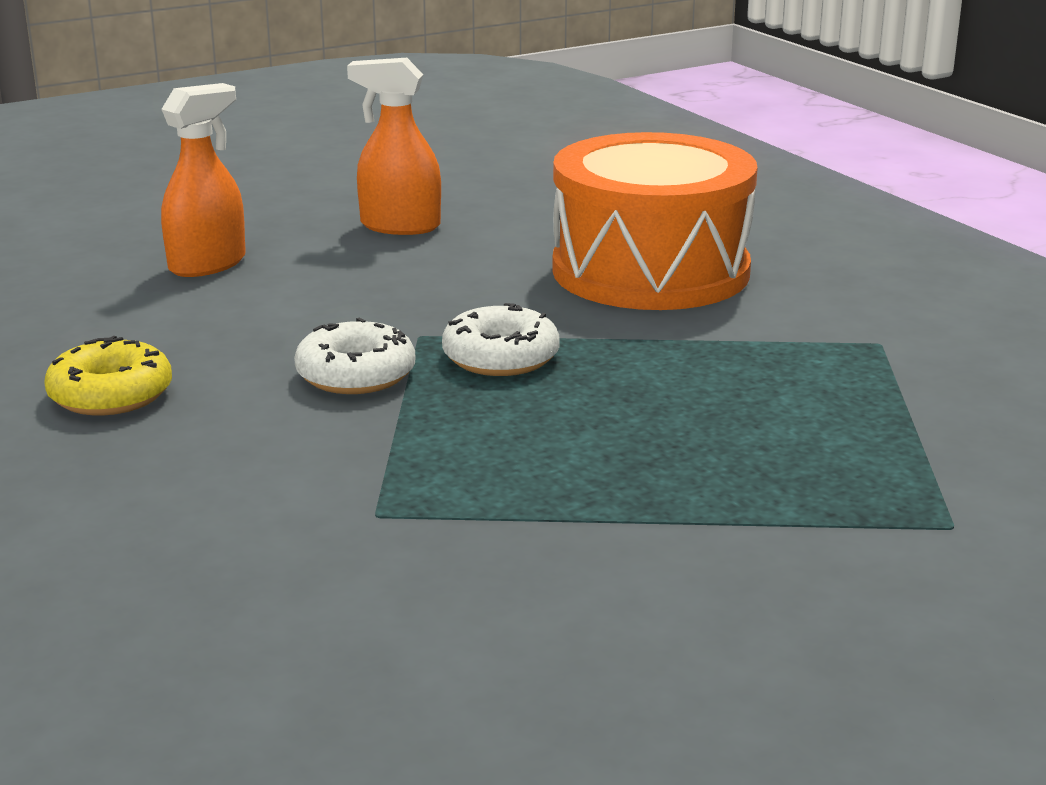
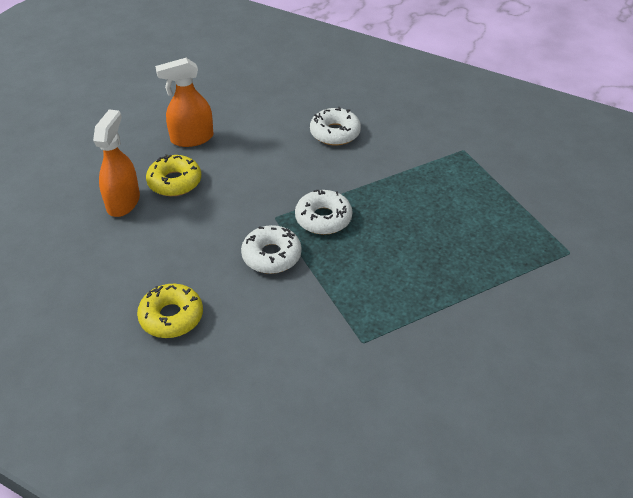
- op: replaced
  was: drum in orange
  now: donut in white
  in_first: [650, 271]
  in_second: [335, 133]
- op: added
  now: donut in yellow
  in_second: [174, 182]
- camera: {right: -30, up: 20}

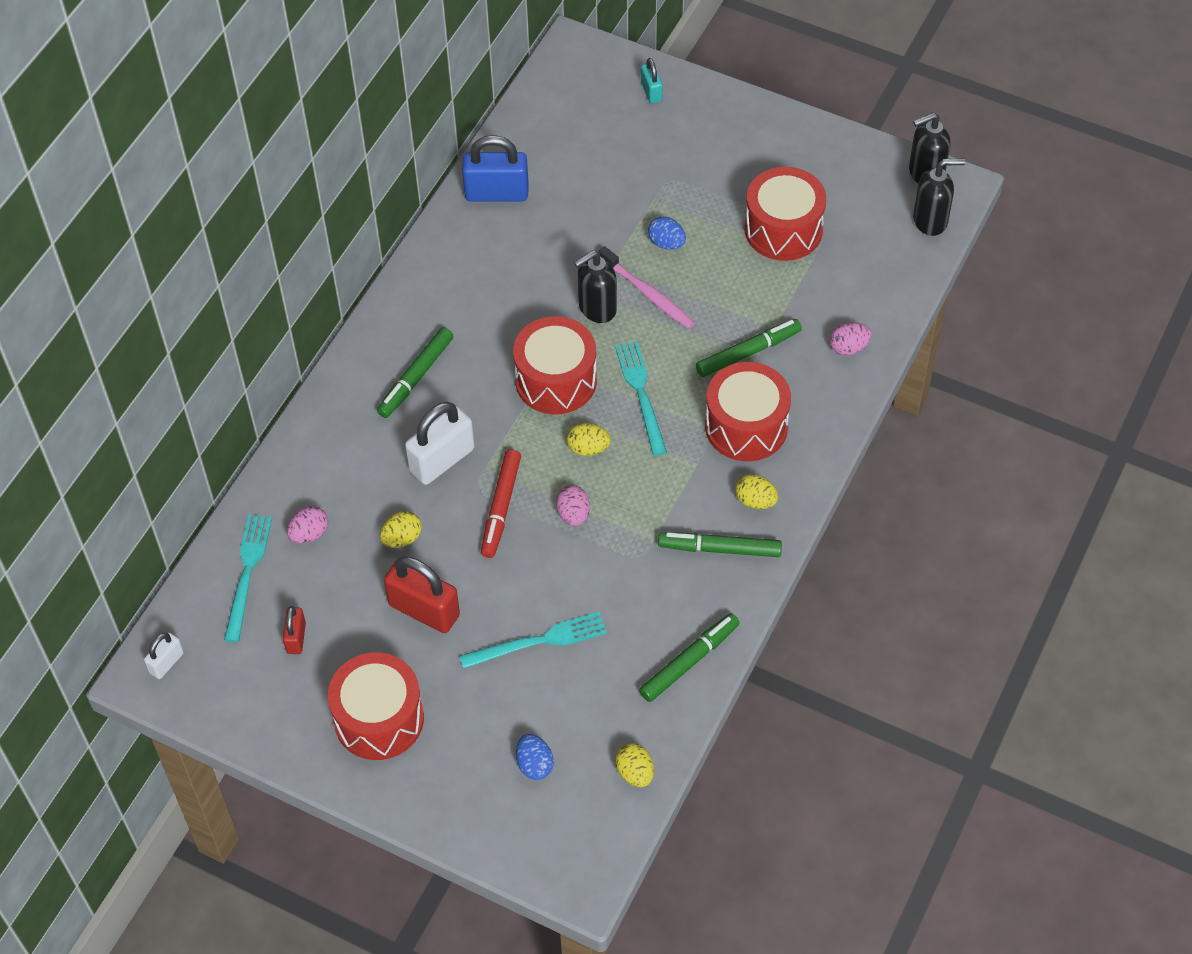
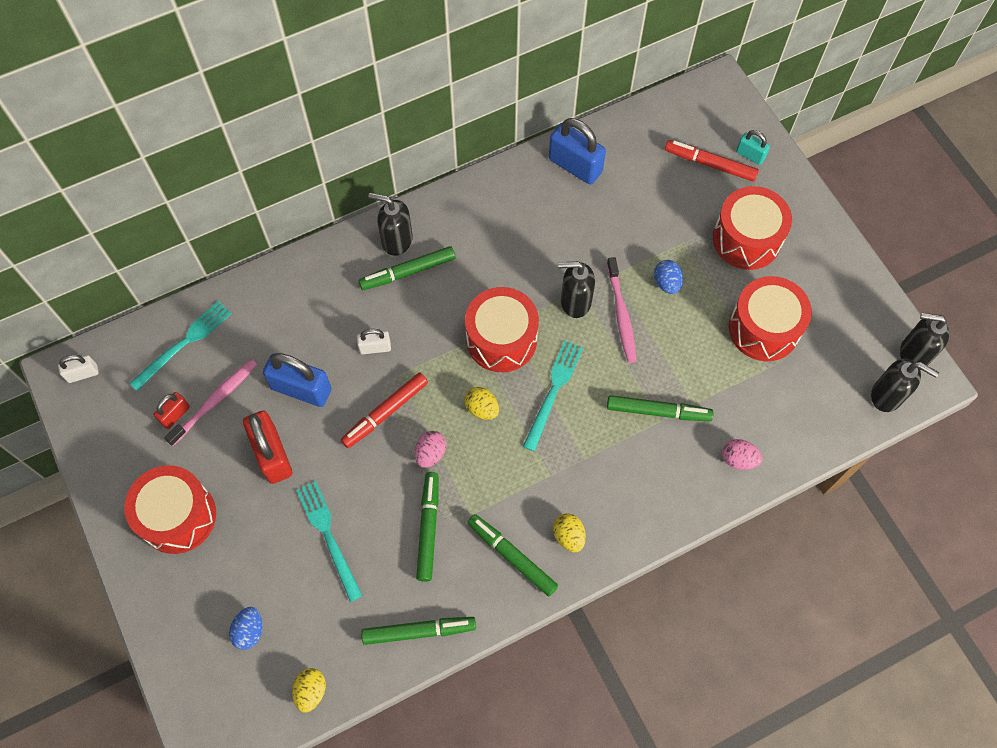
- op: removed
  was: egg in pink
  in_first: [309, 534]
- op: replaced
  was: egg in yellow
  now: padlock in blue
  in_first: [402, 538]
  in_second: [301, 389]
- op: resized
  was: padlock in white
  in_first: [442, 460]
  in_second: [375, 347]
  ratio: 0.54
- op: turned
  was: fork in turquoise
  in_first: [539, 641]
  in_second: [328, 536]
  clockwise: -135
- op: turned
  was: padlock in turquoise
  in_first: [651, 92]
  in_second: [750, 155]
  clockwise: -75
- op: moved
  was: drum in red
  in_first: [746, 426]
  in_second: [746, 239]
- op: added
  now: toothbrush in pink
  in_second: [215, 401]
- op: added
  now: soap dispenser in black
  in_second: [396, 240]
- op: added
  now: marker in green
  in_second: [428, 528]
- op: added
  now: marker in red
  in_second: [710, 164]
- camera: {right: 35, up: 10}

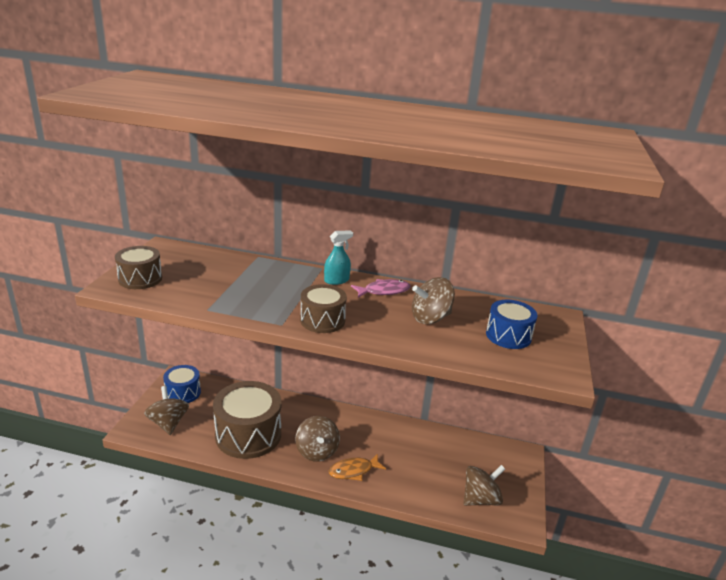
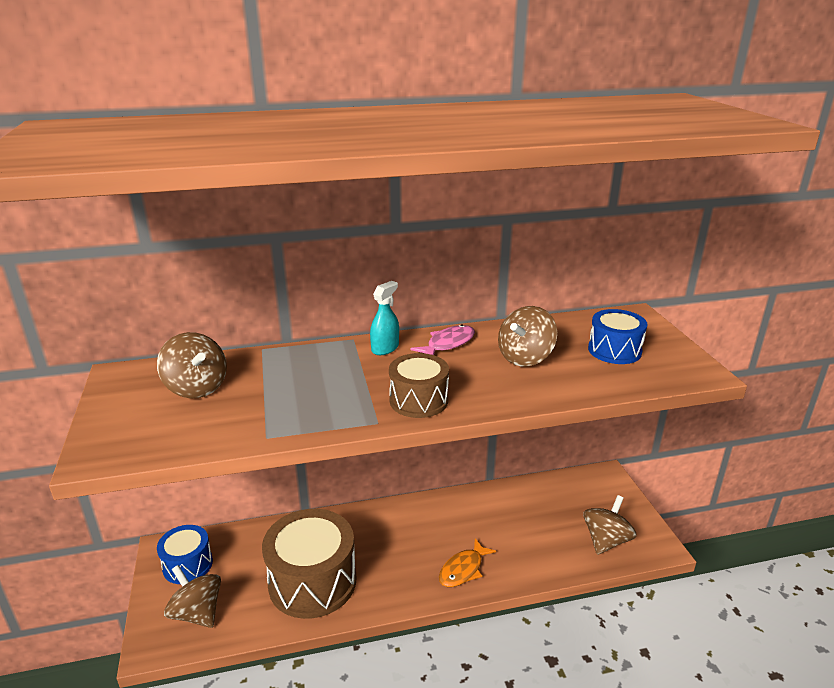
- op: removed
  was: drum in brown
  in_first: [140, 279]
- op: moved
  was: spinning top in brown
  in_first: [317, 451]
  in_second: [196, 388]
- camera: {right: -25, up: 0}

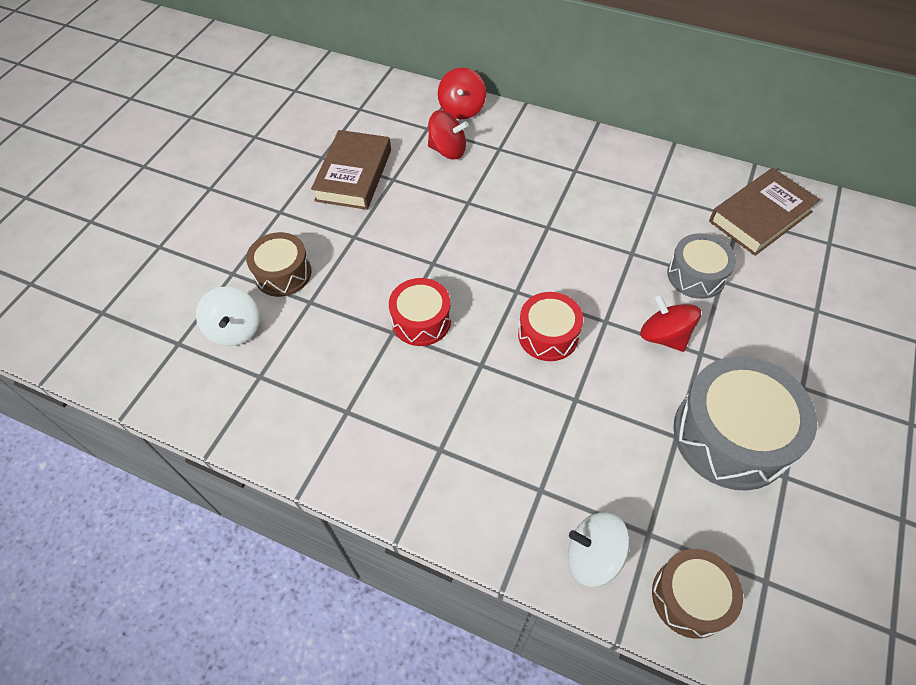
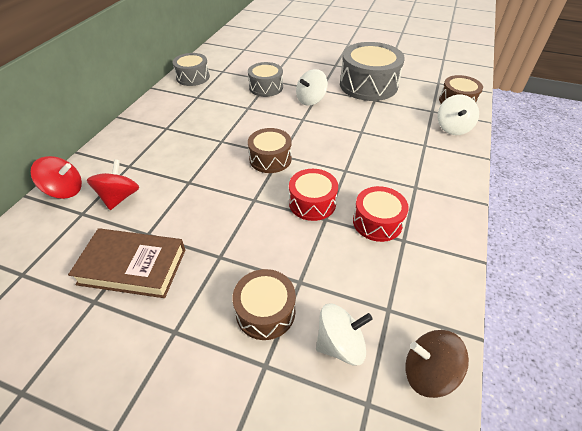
- op: moved
  was: drum in red
  in_first: [548, 335]
  in_second: [377, 222]
- op: recoloured
  was: spinning top in red
  now: spinning top in white
  in_first: [664, 336]
  in_second: [311, 100]
- op: removed
  was: book in brown
  in_first: [760, 216]
- op: added
  now: drum in grey
  in_second: [193, 77]
- op: added
  now: drum in brown
  in_second: [270, 159]
- op: added
  now: spinning top in brown
  in_second: [428, 372]
- camera: {right: -95, up: -10}

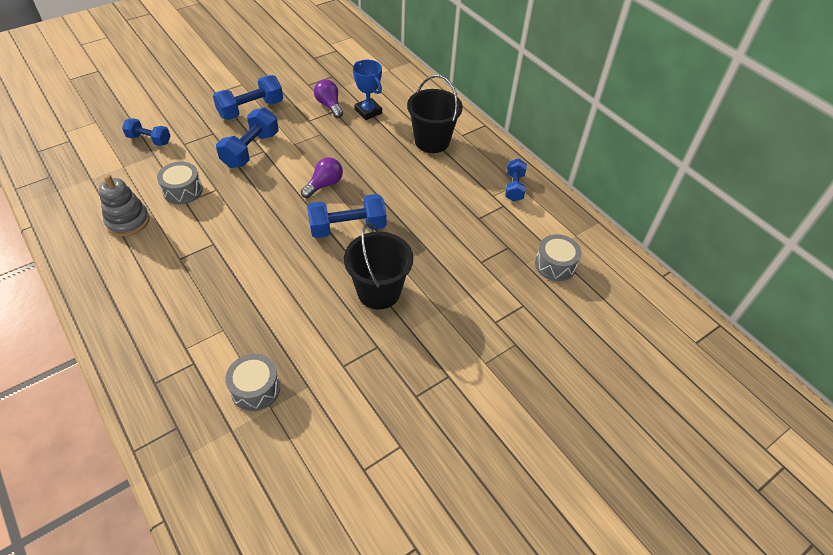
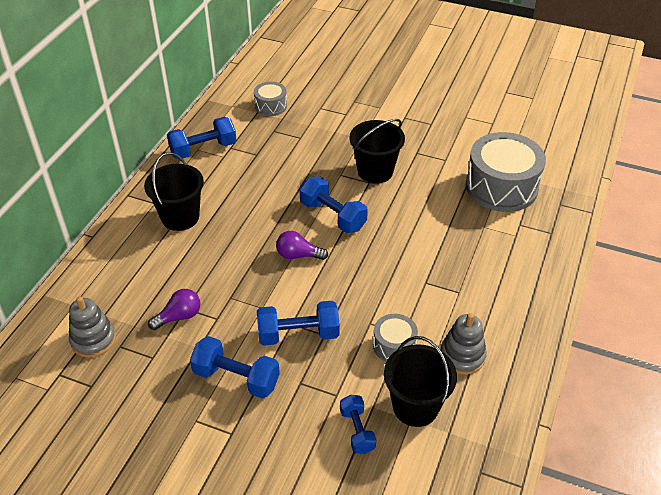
- op: resized
  was: drum in grey
  in_first: [255, 389]
  in_second: [501, 187]
  ratio: 2.0
- op: turned
  was: light bulb in purple
  in_first: [329, 105]
  in_second: [179, 316]
  clockwise: -150
- op: removed
  was: trophy in blue
  in_first: [368, 111]
- op: resized
  was: dumbbell in blue
  in_first: [514, 187]
  in_second: [203, 149]
  ratio: 1.57
- op: added
  now: stacking toy in grey
  in_second: [93, 340]
- op: added
  now: bucket in black
  in_second: [415, 406]
- camera: {right: -120, up: -5}

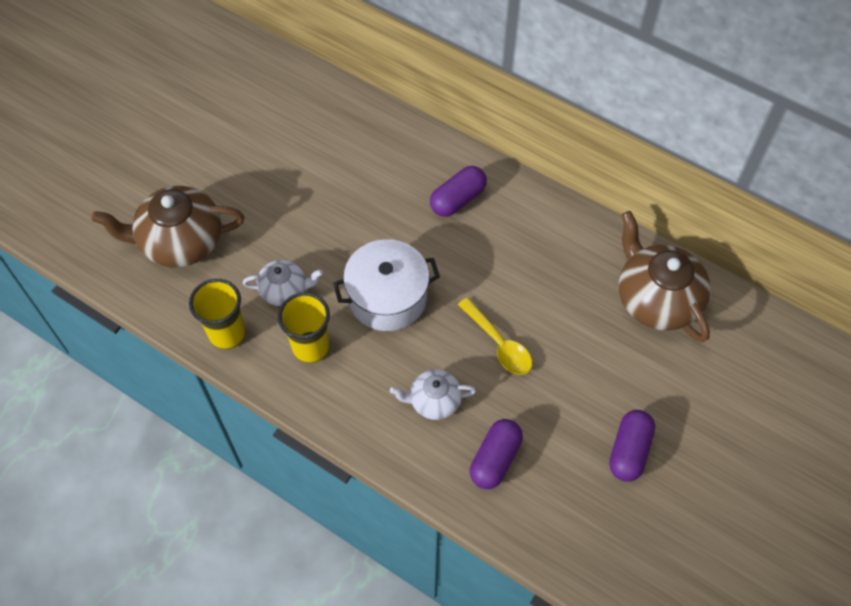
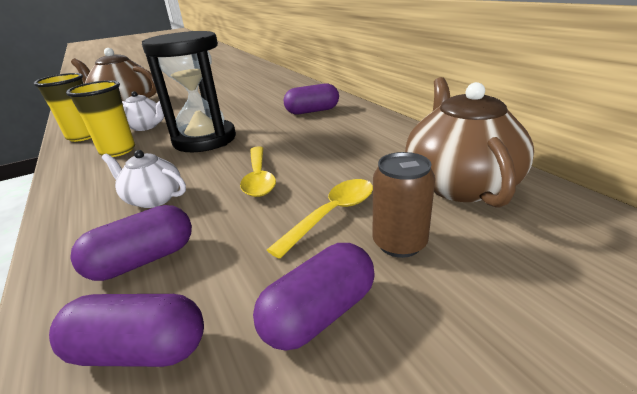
- op: replaced
  was: pot in white
  now: hourglass in black
  in_first: [387, 297]
  in_second: [205, 140]
- op: added
  now: capsule in purple
  in_second: [140, 350]
- op: added
  now: spoon in yellow
  in_second: [332, 214]
- op: added
  now: can in brown
  in_second: [399, 243]
- camera: {right: 30, up: -30}

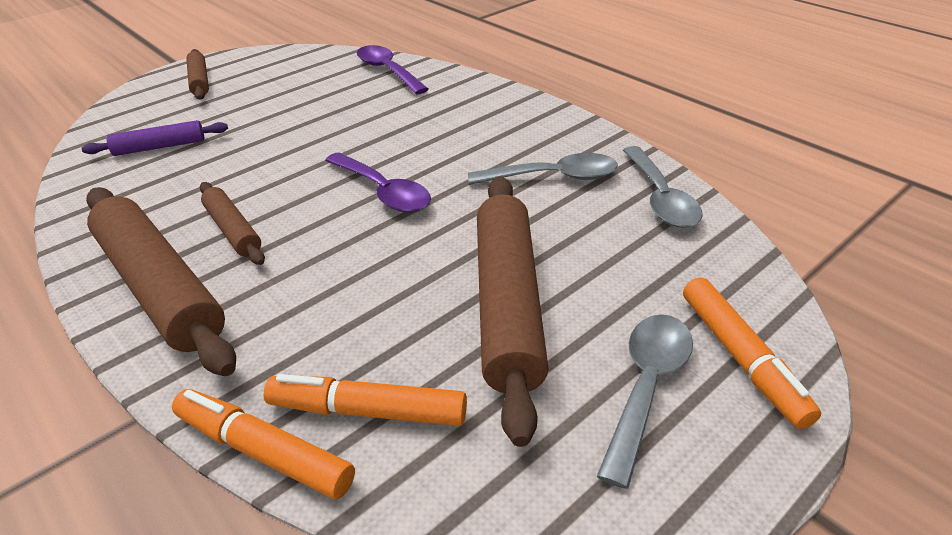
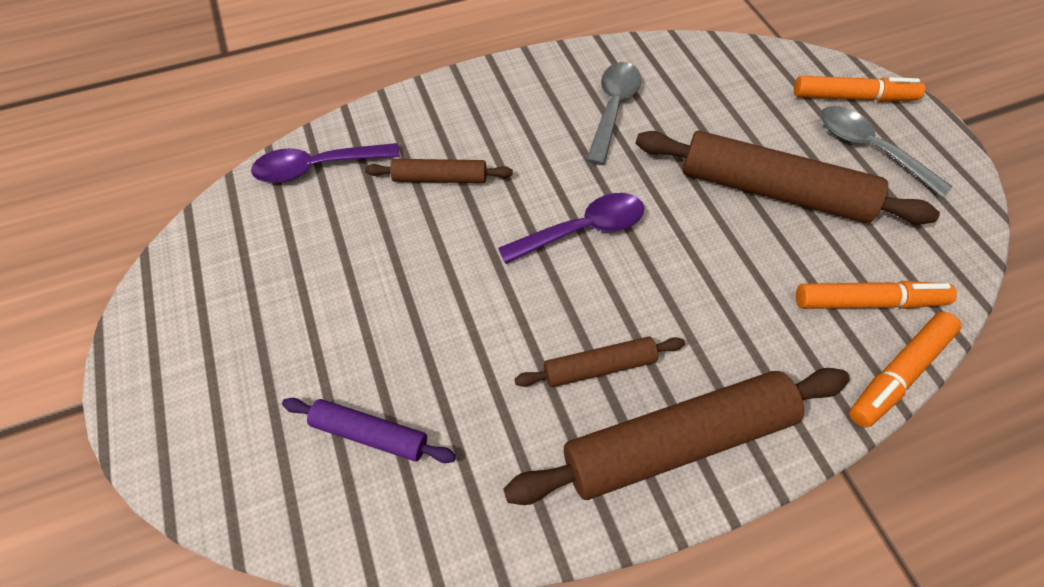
- op: turned
  was: rolling pin in purple
  in_first: [160, 147]
  in_second: [370, 434]
  clockwise: -75
- op: moved
  was: rolling pin in brown
  in_first: [199, 81]
  in_second: [440, 178]
- op: turned
  was: marker in orange
  in_first: [367, 411]
  in_second: [868, 302]
  clockwise: -120
- op: removed
  was: spoon in grey
  in_first: [660, 197]
- camera: {right: -70, up: 20}

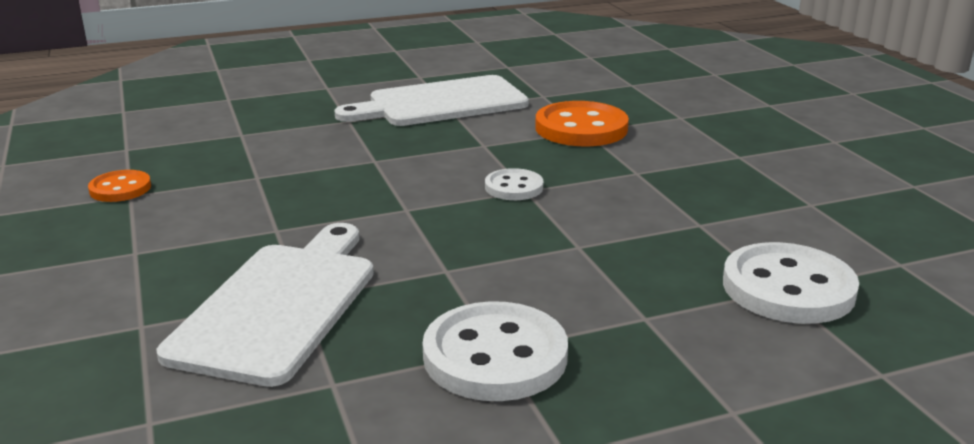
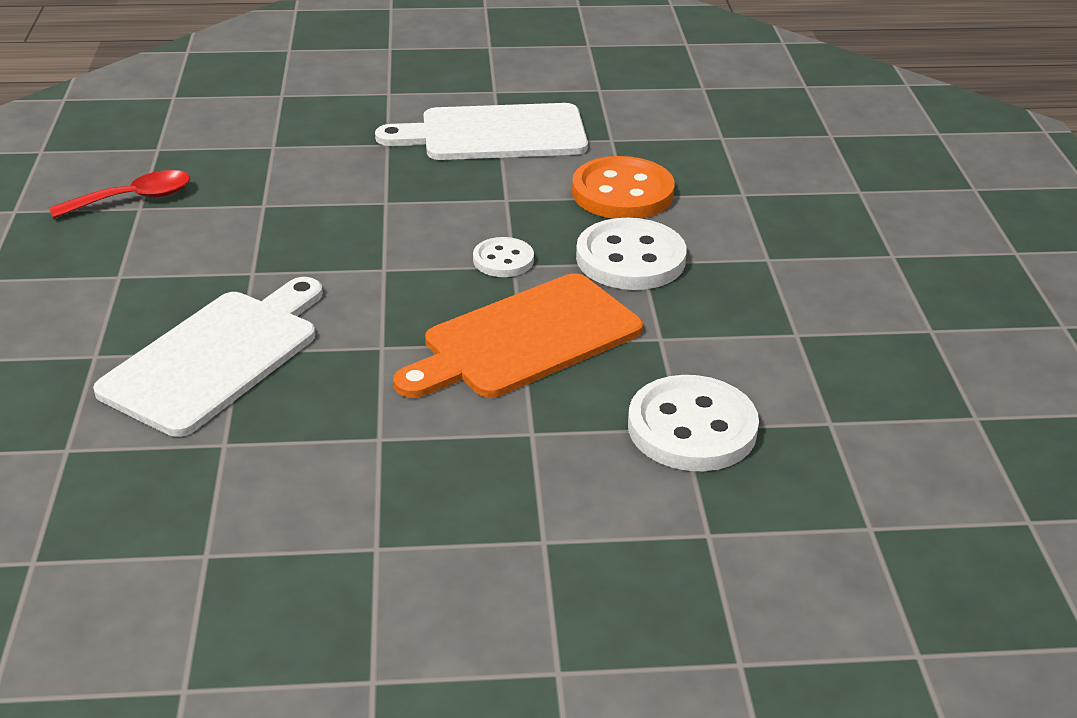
- op: replaced
  was: button in orange
  now: spoon in red
  in_first: [120, 189]
  in_second: [133, 199]
- op: moved
  was: button in white
  in_first: [495, 356]
  in_second: [630, 259]
- op: added
  now: cutting board in orange
  in_second: [525, 339]
- camera: {right: 15, up: 10}

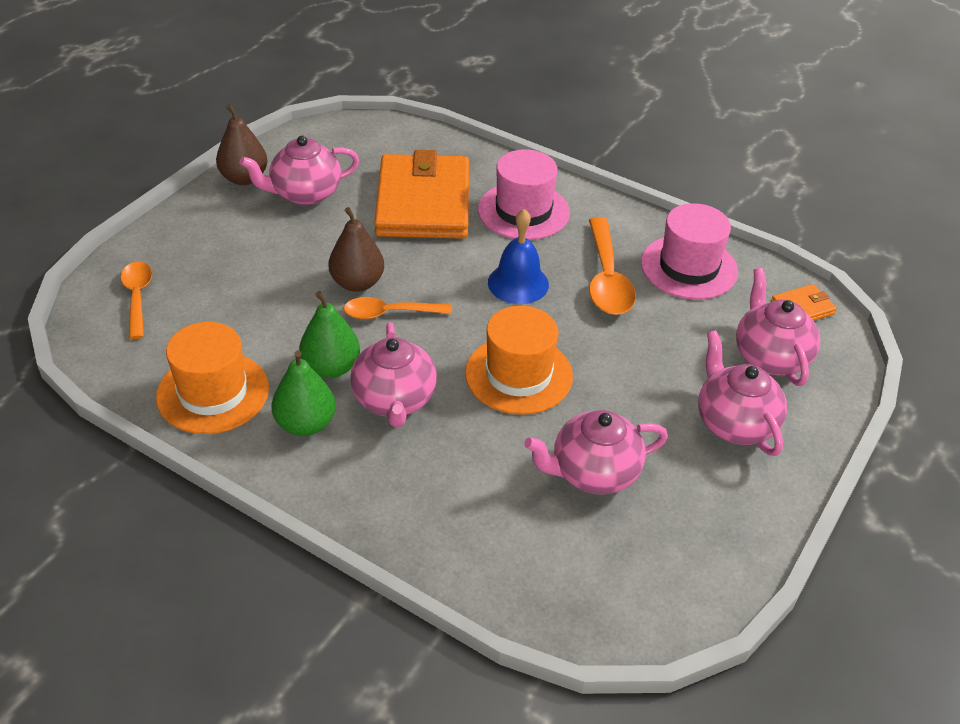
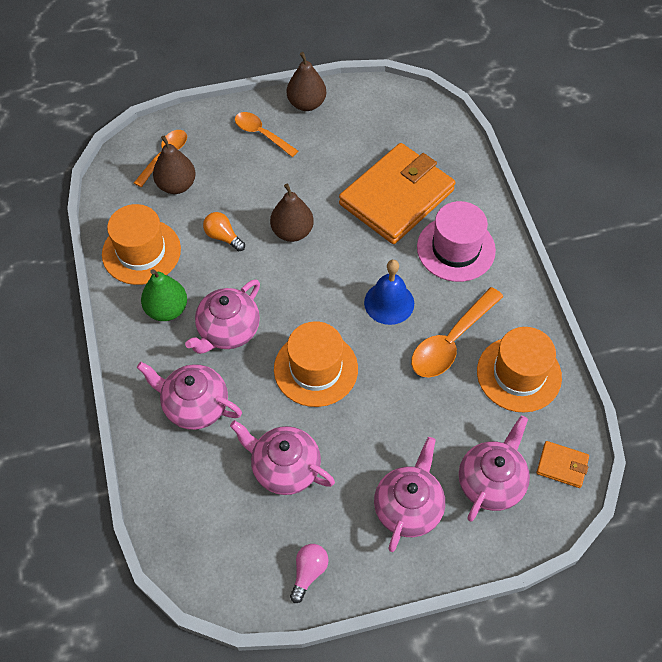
- op: moved
  was: teapot in pink
  in_first: [305, 193]
  in_second: [195, 406]
- op: removed
  was: pear in green
  in_first: [331, 367]
- op: moved
  was: spoon in orange
  in_first: [389, 313]
  in_second: [261, 134]
- op: recoloured
  was: hat in pink
  now: hat in orange
  in_first: [689, 267]
  in_second: [519, 374]
- op: added
  now: pear in brown
  in_second: [176, 185]
- op: added
  now: light bulb in orange
  in_second: [223, 237]
- op: added
  now: light bulb in pink
  in_second: [308, 572]
- camera: {right: 45, up: 15}

